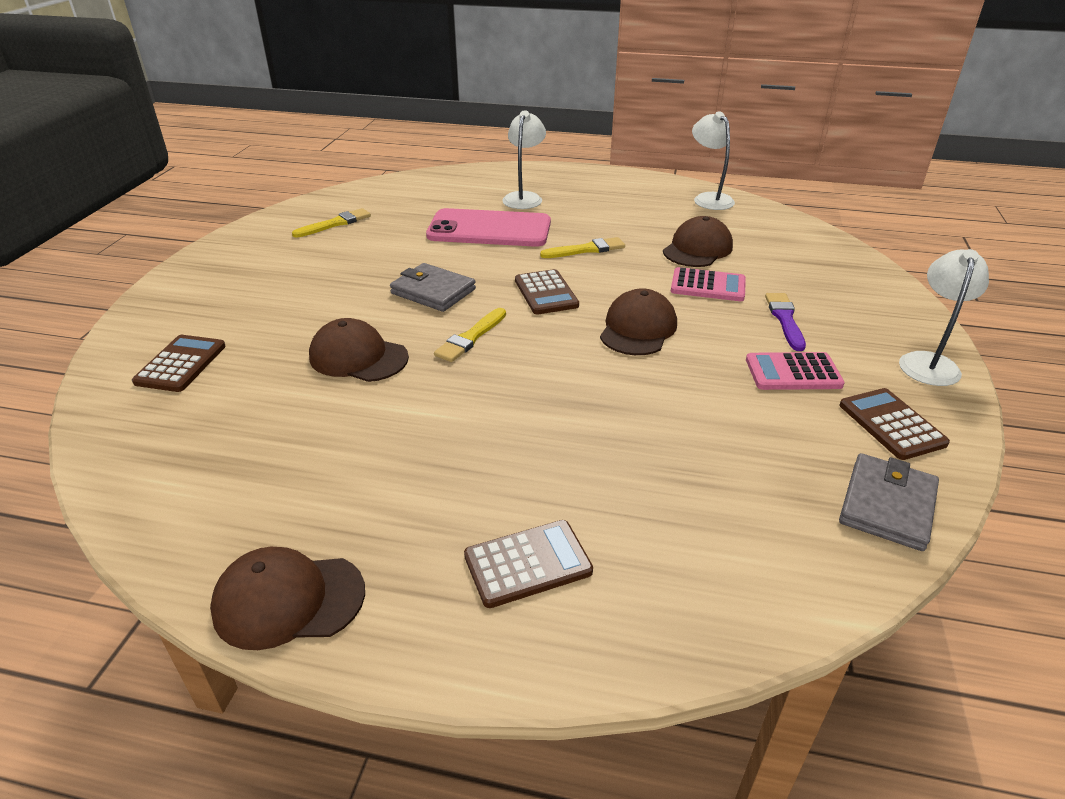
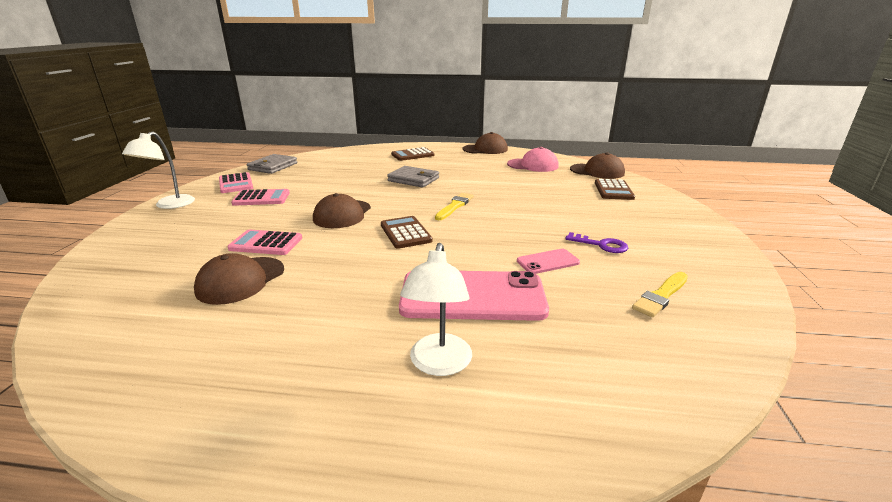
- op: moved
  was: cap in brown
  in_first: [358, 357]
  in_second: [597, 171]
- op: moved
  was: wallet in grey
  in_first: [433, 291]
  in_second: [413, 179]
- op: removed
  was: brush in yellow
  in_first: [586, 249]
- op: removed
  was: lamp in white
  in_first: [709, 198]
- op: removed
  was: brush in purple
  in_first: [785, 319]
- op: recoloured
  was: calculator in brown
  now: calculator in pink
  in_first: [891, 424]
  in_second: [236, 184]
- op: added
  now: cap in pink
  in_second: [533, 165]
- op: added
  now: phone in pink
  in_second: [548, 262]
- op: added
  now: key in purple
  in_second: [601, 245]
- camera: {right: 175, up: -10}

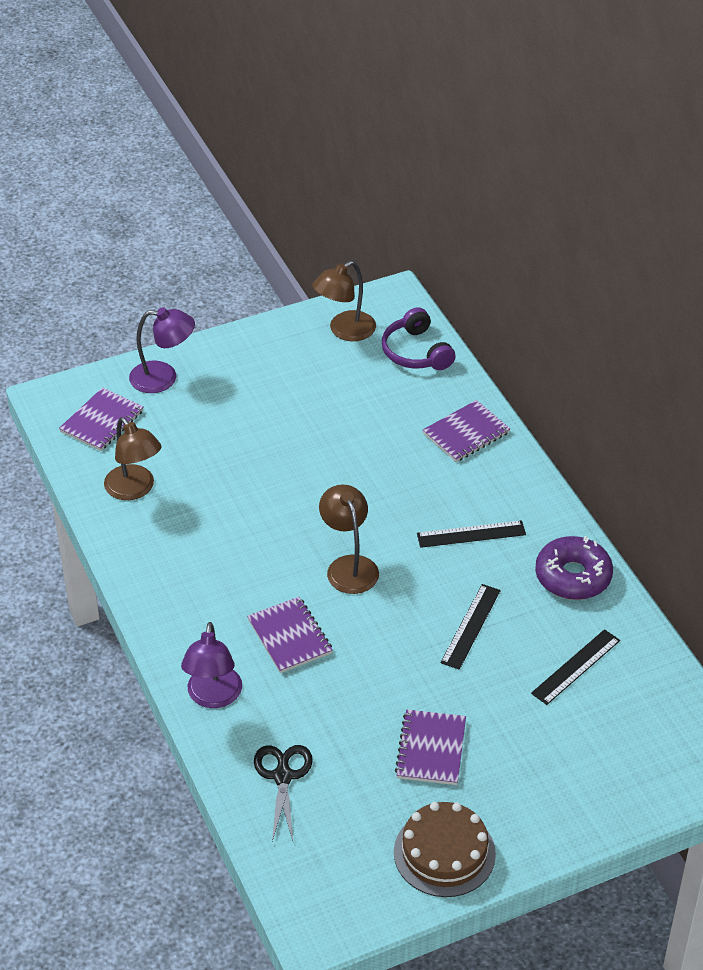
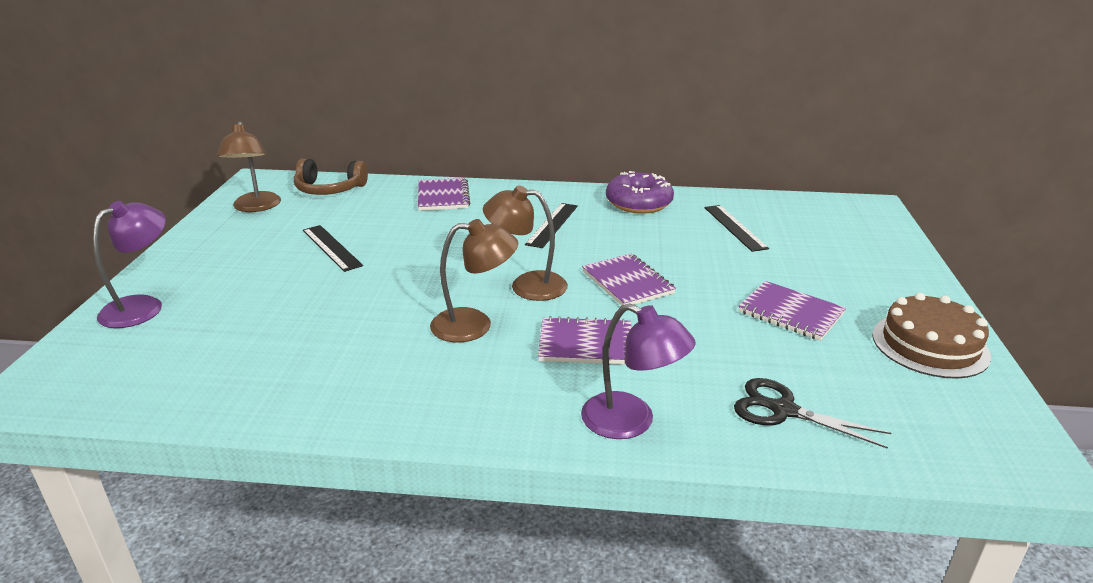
- op: moved
  was: notebook in purple
  in_first: [102, 421]
  in_second: [627, 282]
- op: moved
  was: lamp in brown
  in_first: [135, 489]
  in_second: [474, 325]
- op: recoloured
  was: headphones in purple
  now: headphones in brown
  in_first: [416, 352]
  in_second: [329, 189]
- op: moved
  was: ruler in black
  in_first: [471, 626]
  in_second: [331, 247]
- camera: {right: -60, up: -15}

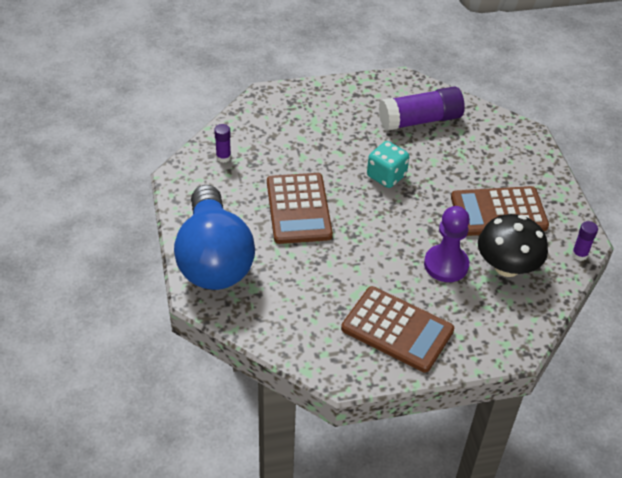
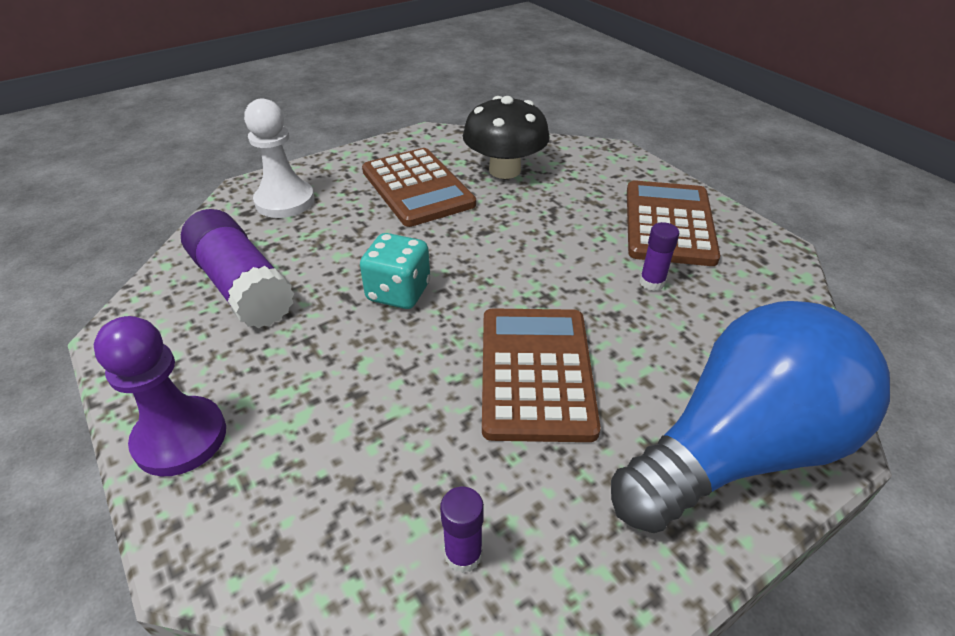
- op: turned
  was: calculator in brown
  in_first: [299, 209]
  in_second: [535, 372]
  clockwise: -60
- op: moved
  was: pawn in purple
  in_first: [446, 265]
  in_second: [180, 438]
- op: moved
  was: glue stick in purple
  in_first: [579, 254]
  in_second: [652, 282]
- op: added
  now: pawn in white
  in_second: [285, 201]
- camera: {right: -110, up: -5}

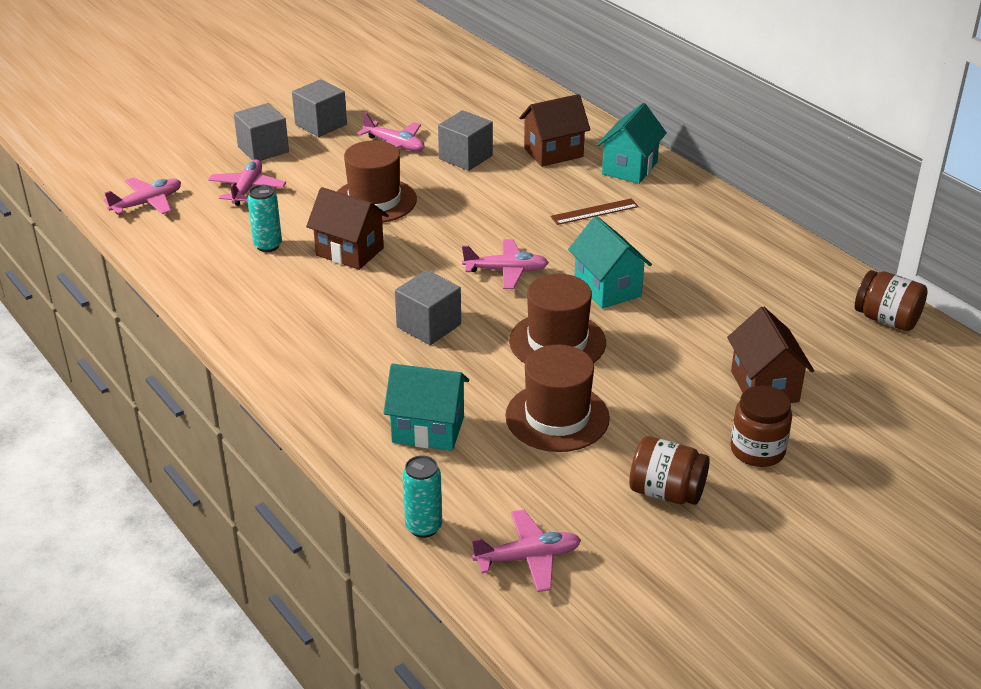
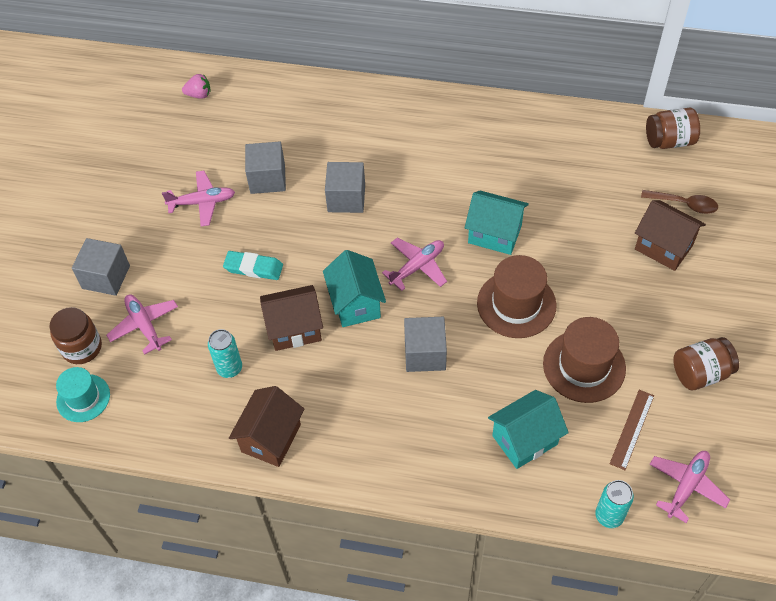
- op: replaced
  was: plane in pink
  now: hat in turquoise
  in_first: [147, 203]
  in_second: [83, 398]
- op: moved
  was: cube in grey
  in_first: [321, 124]
  in_second: [346, 198]
- op: replaced
  was: hat in brown
  now: eraser in turquoise
  in_first: [374, 201]
  in_second: [253, 268]
- op: moved
  was: house in brown
  in_first: [553, 153]
  in_second: [271, 438]
- op: moved
  was: ruler in brown
  in_first: [594, 211]
  in_second: [632, 429]
- op: moved
  was: house in turquoise
  in_first: [629, 168]
  in_second: [355, 303]
- op: moved
  was: jar in brown
  in_first: [757, 450]
  in_second: [82, 347]
- op: added
  now: strawberry in pink
  in_second: [199, 95]
- op: added
  now: spoon in brown
  in_second: [684, 204]
- camera: {right: -40, up: 20}

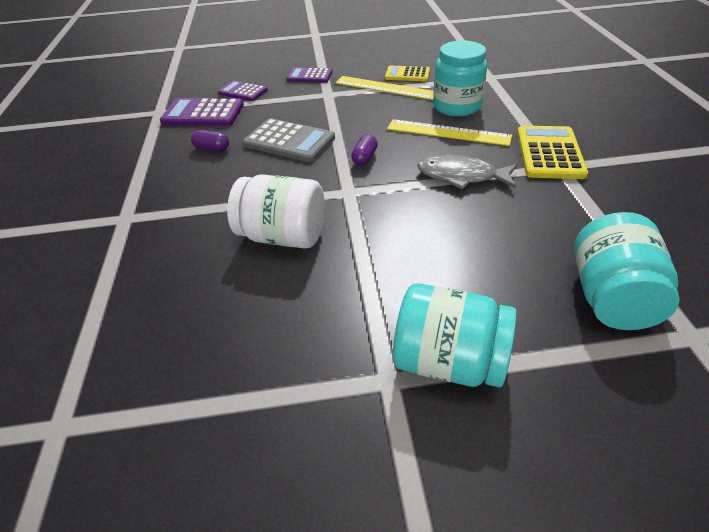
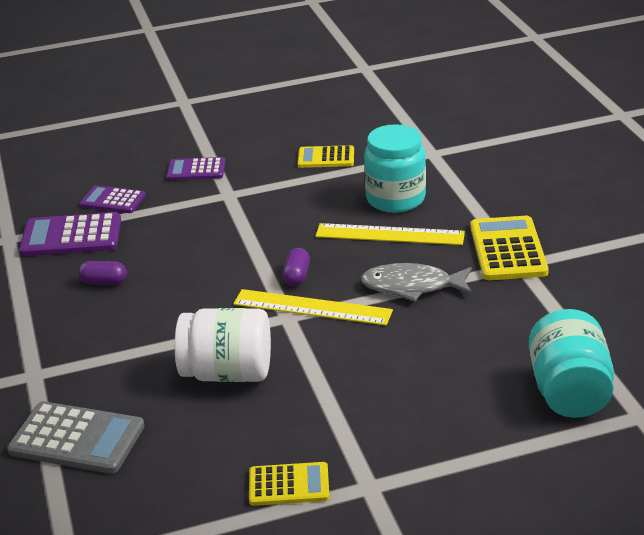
- op: moved
  was: calculator in grey
  in_first: [289, 141]
  in_second: [77, 439]
- op: moved
  was: ruler in yellow
  in_first: [385, 88]
  in_second: [312, 307]
- op: removed
  was: jar in turquoise
  in_first: [448, 361]
- op: added
  now: calculator in yellow
  in_second: [289, 485]
- camera: {right: -10, up: -10}

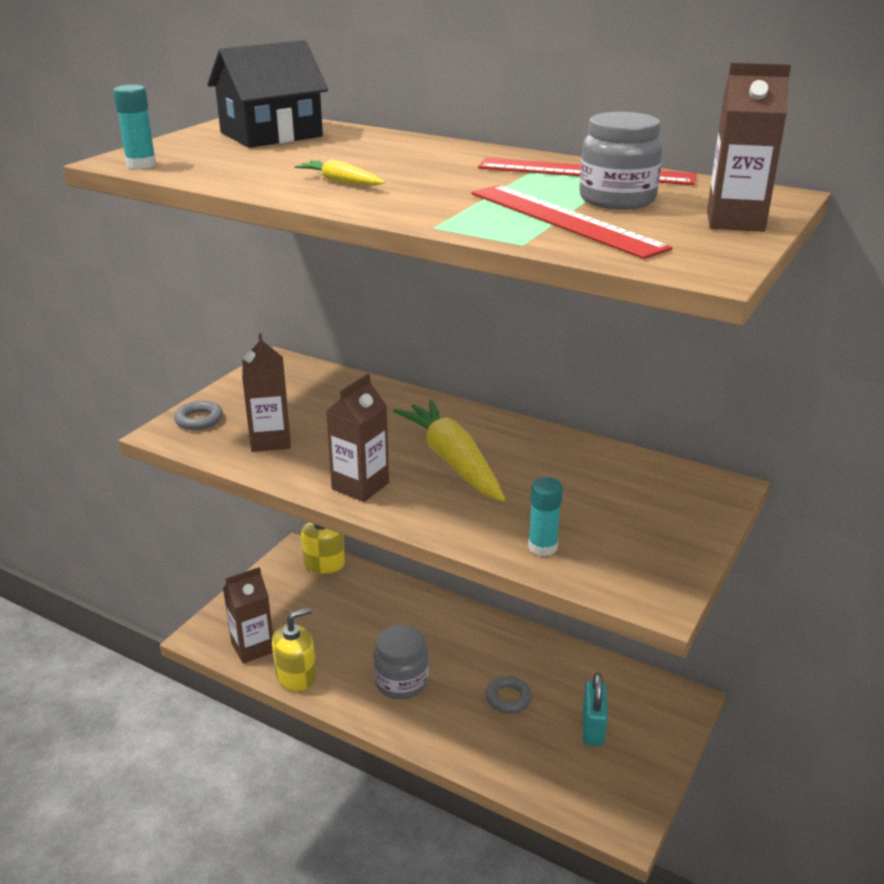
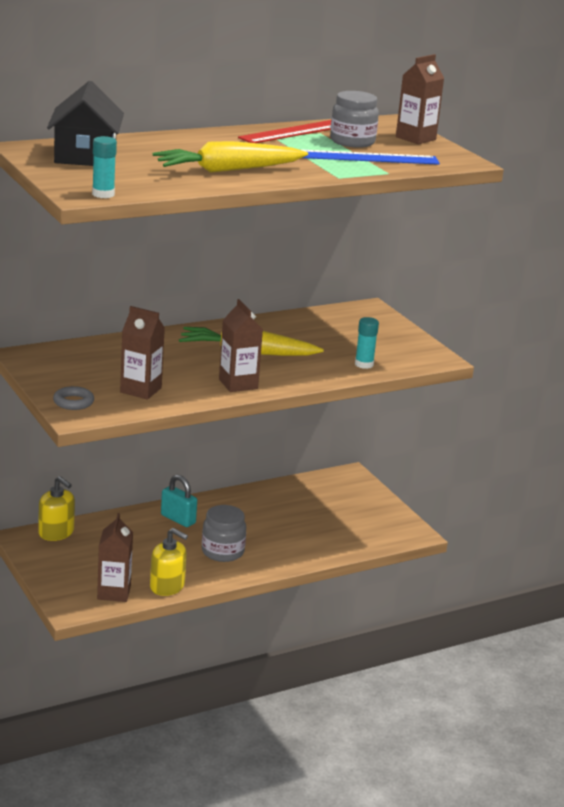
- op: turned
  was: soap dispenser in yellow
  in_first: [296, 676]
  in_second: [167, 586]
  clockwise: 120
- op: resized
  was: carrot in yellow
  in_first: [340, 182]
  in_second: [228, 170]
  ratio: 2.17
- op: recoloured
  was: ruler in red
  now: ruler in blue
  in_first: [564, 220]
  in_second: [367, 158]
- op: removed
  was: ring in grey
  in_first: [508, 698]
- op: moved
  was: padlock in turquoise
  in_first: [593, 727]
  in_second: [178, 519]
- camera: {right: -60, up: -5}

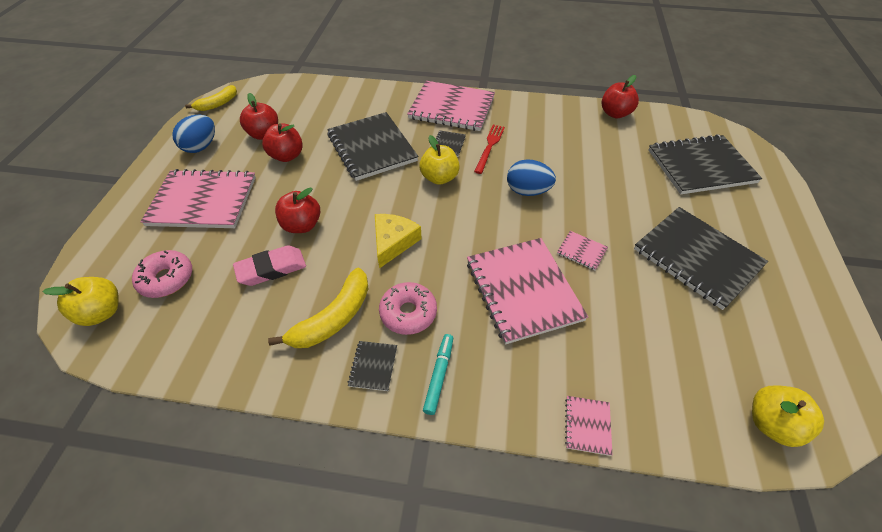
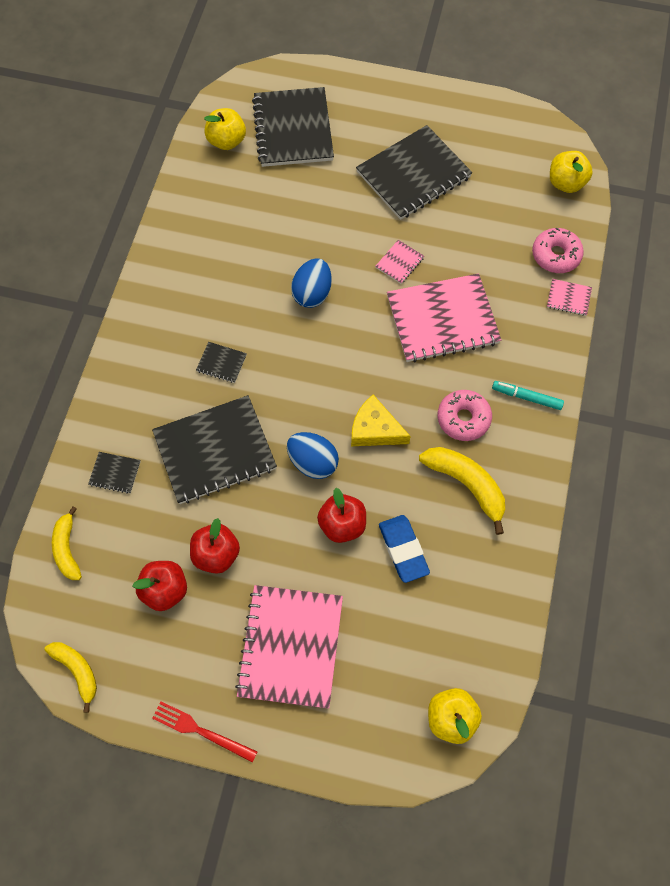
- op: moved
  was: donut in pink
  in_first: [167, 279]
  in_second: [556, 255]
- op: moved
  was: egg in blue
  in_first: [201, 146]
  in_second: [313, 462]
- op: recoloured
  was: eraser in pink
  now: eraser in blue
  in_first: [272, 269]
  in_second: [403, 550]
- op: moved
  was: notebook in black
  in_first: [373, 366]
  in_second: [115, 473]
- op: removed
  was: notebook in pink
  in_first: [451, 108]
- op: moved
  was: apple in yellow
  in_first: [439, 178]
  in_second: [227, 141]
- op: moved
  was: fork in red
  in_first: [489, 147]
  in_second: [201, 731]
- op: removed
  was: apple in red
  in_first: [615, 113]
- op: added
  now: banana in yellow
  in_second: [67, 549]
- camera: {right: -85, up: 15}

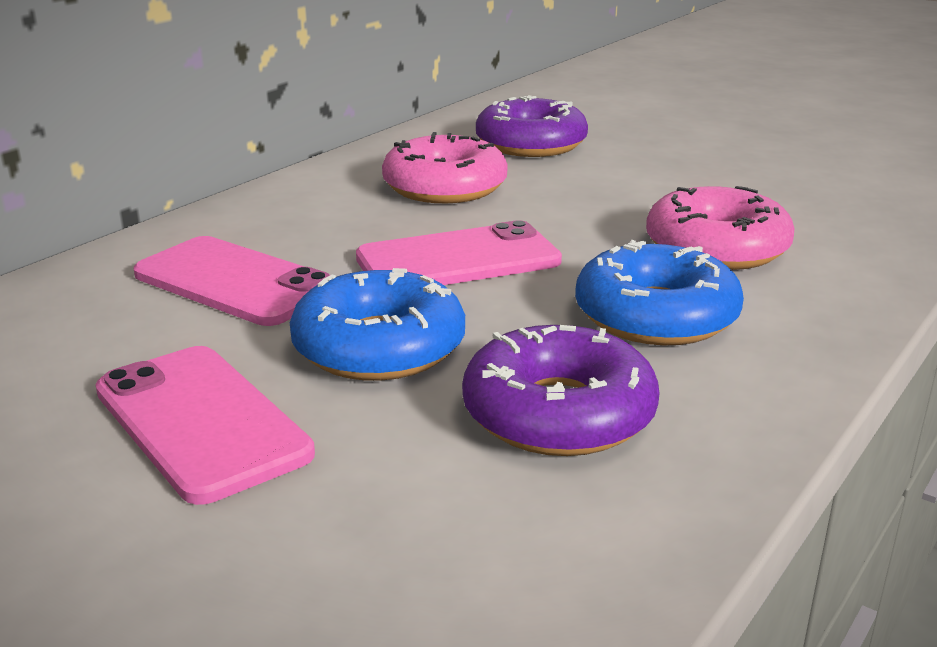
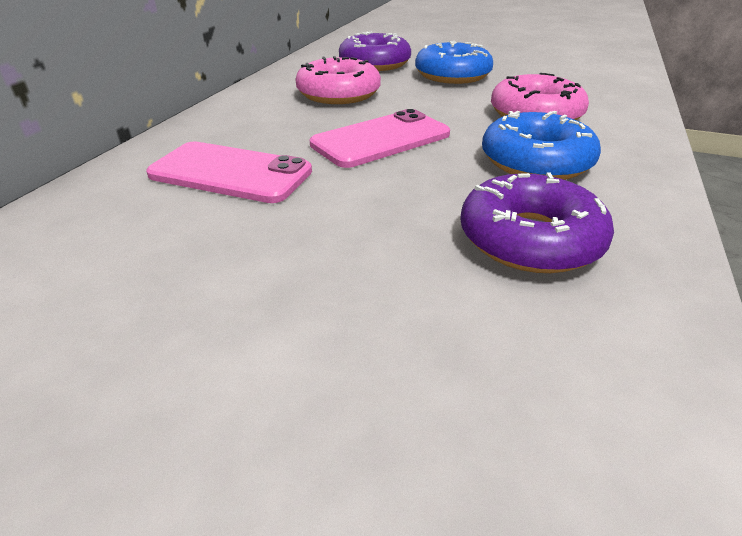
- op: removed
  was: phone in pink
  in_first: [201, 422]
- op: moved
  was: donut in blue
  in_first: [379, 347]
  in_second: [452, 75]
- camera: {right: -15, up: 10}

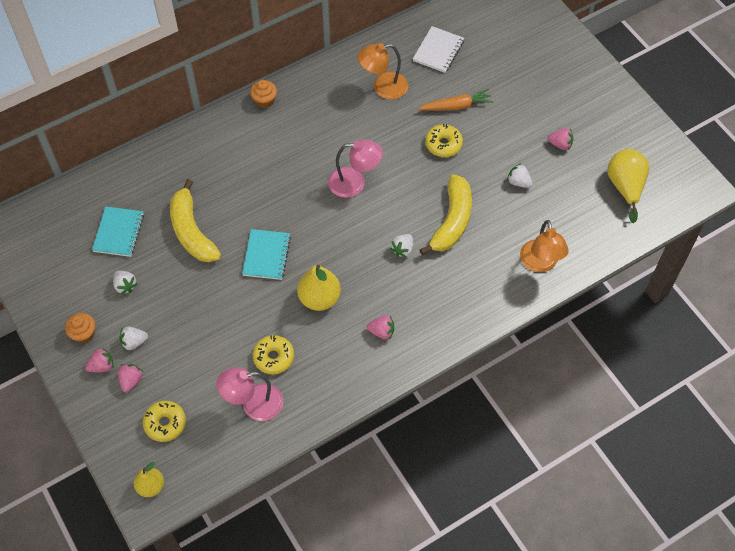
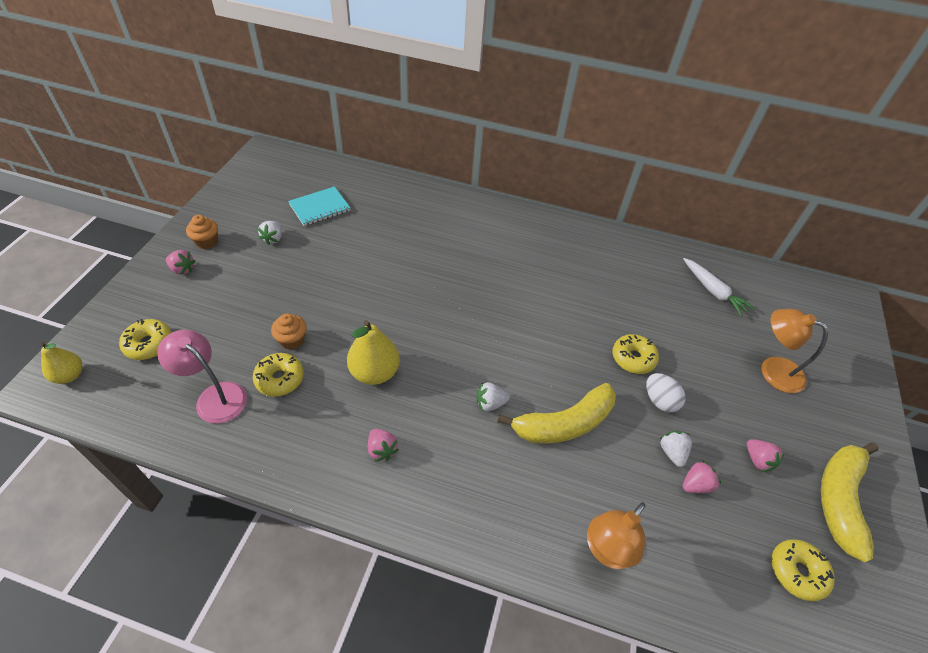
- op: moved
  was: strawberry in pink
  in_first: [131, 380]
  in_second: [695, 484]
- op: removed
  was: strawberry in white
  in_first: [134, 342]
- op: moved
  was: banana in yellow
  in_first: [192, 231]
  in_second: [839, 499]
- op: removed
  was: notebook in turquoise
  in_first: [266, 255]
- op: moved
  was: cupcake in orange
  in_first: [264, 101]
  in_second: [292, 340]
- op: removed
  was: lamp in pink
  in_first: [354, 183]
- op: moved
  was: lamp in orange
  in_first: [383, 87]
  in_second: [773, 370]
- op: replaced
  was: notebook in white
  now: carrot in white
  in_first: [438, 51]
  in_second: [713, 291]
- op: removed
  was: carrot in orange
  in_first: [456, 106]
- op: replaced
  was: pear in yellow
  now: donut in yellow
  in_first: [625, 187]
  in_second: [797, 572]
- op: added
  now: egg in white
  in_second: [659, 401]
- camera: {right: 45, up: -10}

